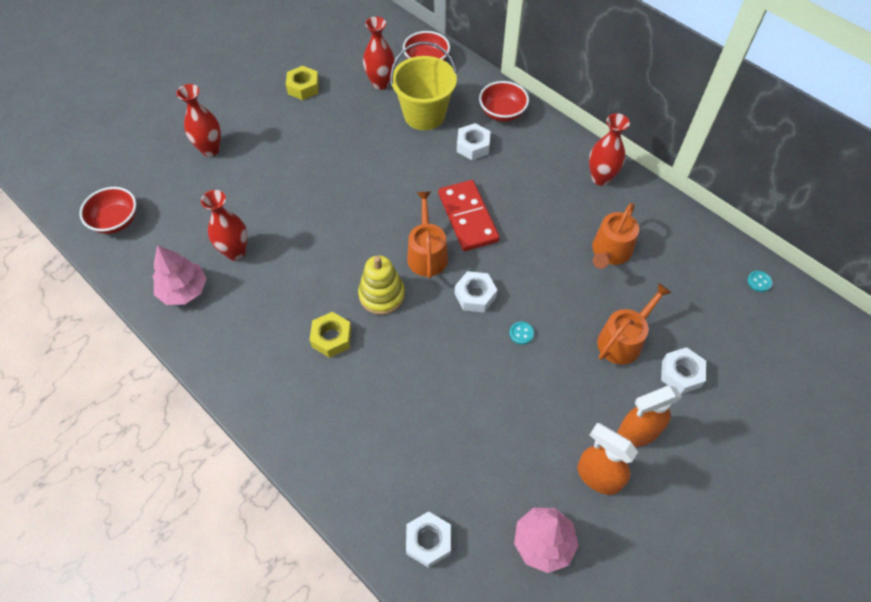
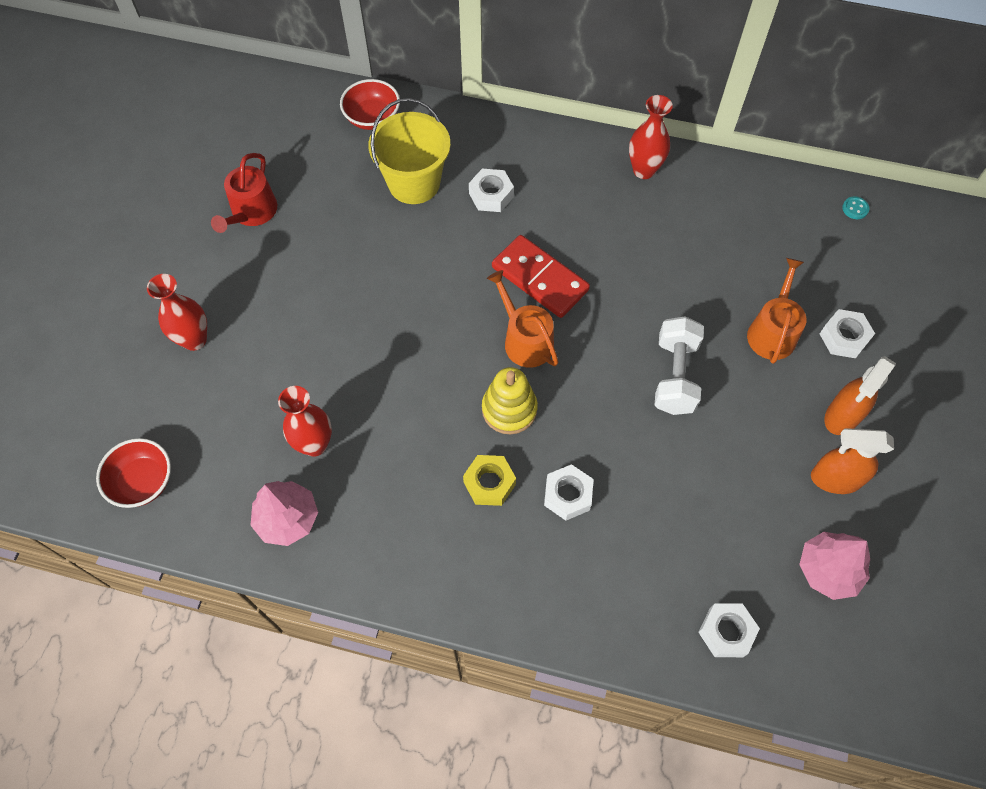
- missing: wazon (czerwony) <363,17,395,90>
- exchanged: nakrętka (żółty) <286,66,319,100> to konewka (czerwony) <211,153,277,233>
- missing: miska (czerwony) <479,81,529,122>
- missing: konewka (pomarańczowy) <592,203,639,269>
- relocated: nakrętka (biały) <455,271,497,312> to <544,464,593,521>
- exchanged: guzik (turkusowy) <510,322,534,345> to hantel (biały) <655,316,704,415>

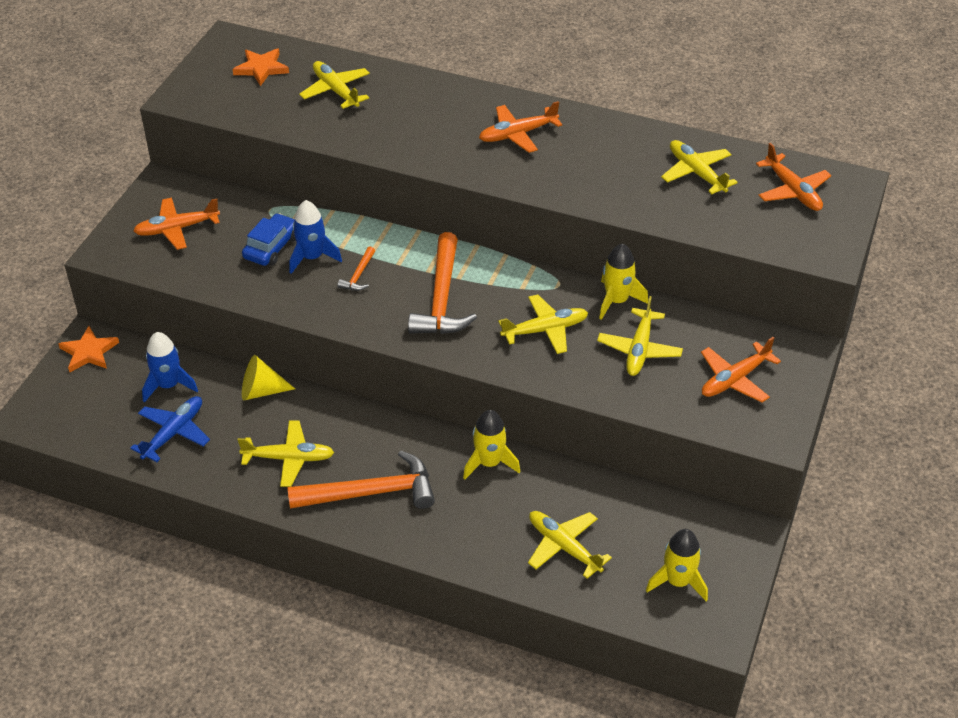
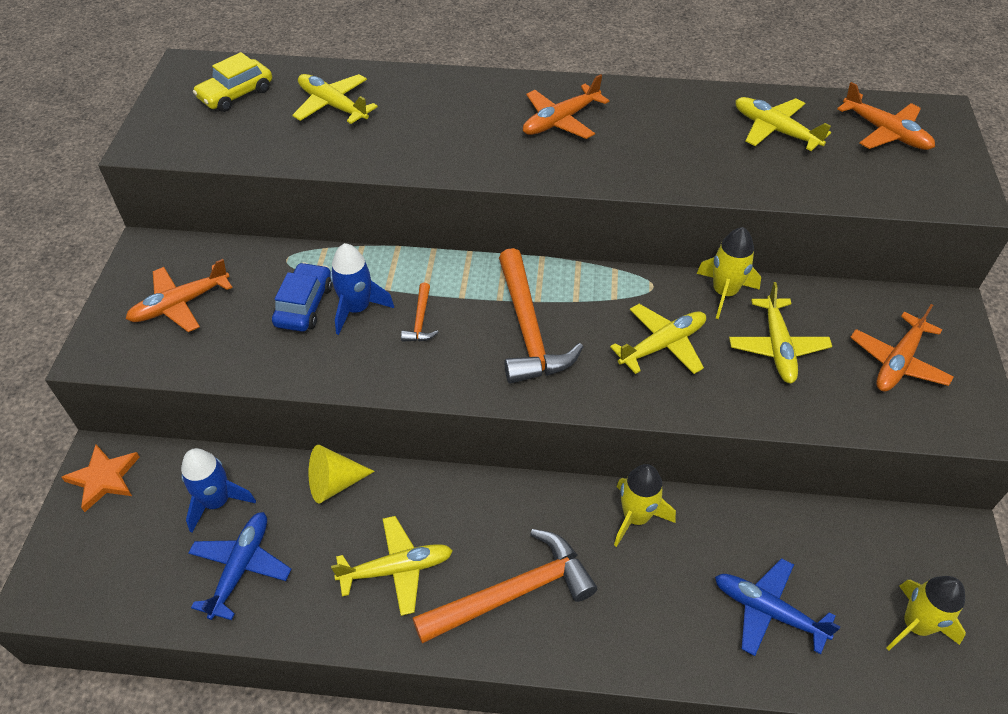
- exchanged: gwiazda (pomarańczowy) <233,48,289,86> to samochód (żółty) <193,52,272,112>
- colour: samolot (żółty) <528,511,612,579> to samolot (niebieski) <715,558,840,656>

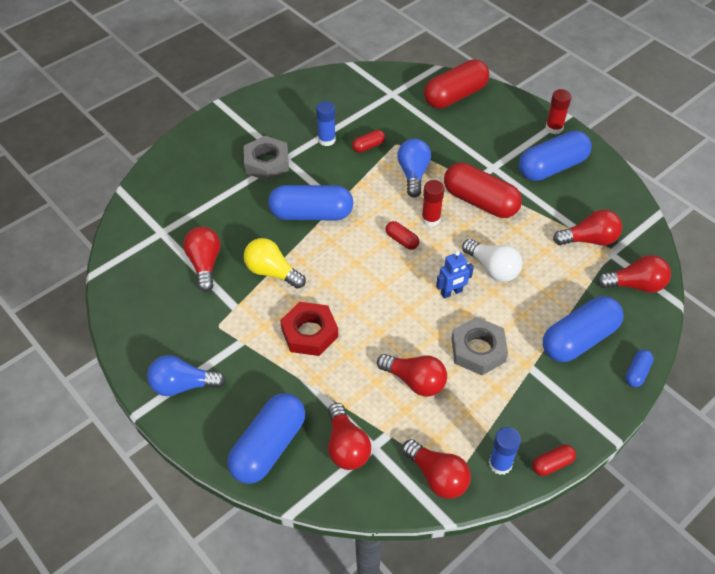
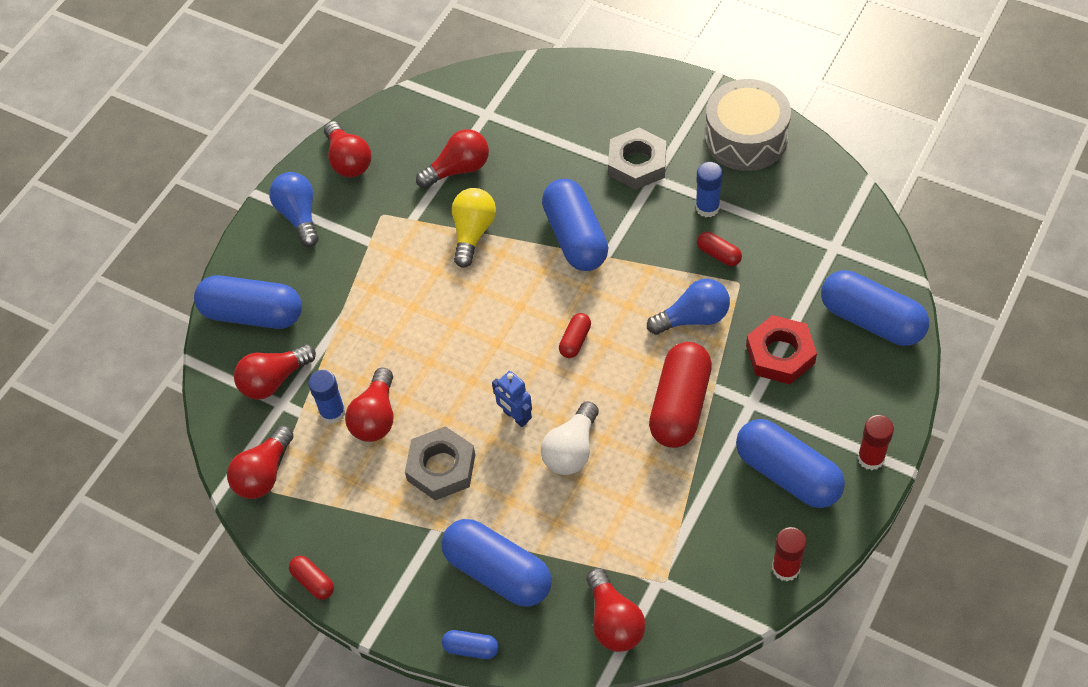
- colour: kapsułka (czerwony) <424,59,489,109> to kapsułka (niebieski) <821,270,929,346>
- relocated: klej w sztyfcie (czerwony) <421,180,445,226> to <772,527,807,581>
- relocated: żarówka (czerwony) <553,209,622,246> to <324,121,371,178>
- relocated: nakrętka (czerwony) <280,302,338,356> to <746,315,817,384>
- relocated: klej w sztyfcie (niebieski) <489,427,521,475> to <308,370,346,424>
- appeared: bęben (szary) <705,79,791,171>

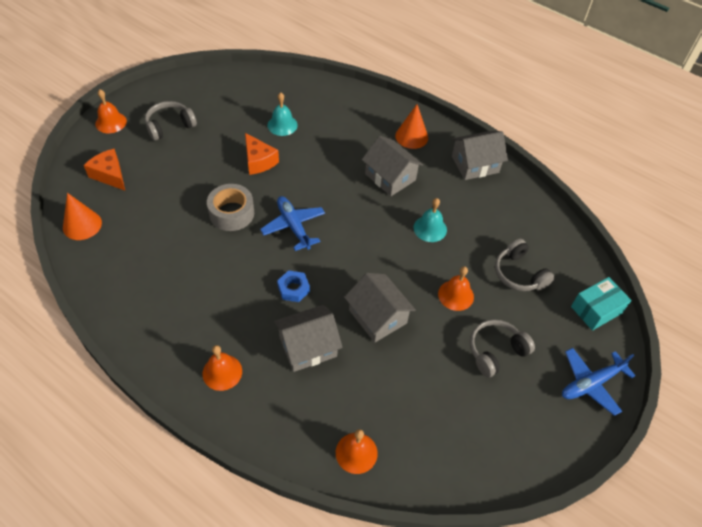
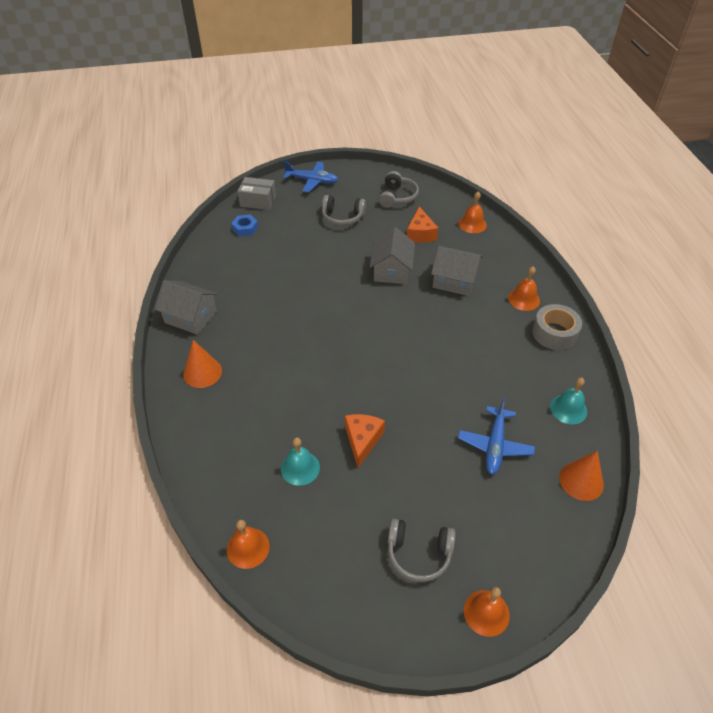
- missing: domek (szary) <362,136,423,196>
- relocated: ser (pomarańczowy) <84,149,125,191> to <407,207,438,243>
- relocated: taśma klejąca (szary) <207,184,254,231> to <532,304,582,350>
- relocated: samolot (niebieski) <260,196,325,251> to <458,398,535,475>
- relocated: dzwonek (turkusowy) <414,198,447,242> to <550,378,587,424>
- relocated: słuchawki (szary) <495,239,555,291> to <379,171,419,208>
- relocated: dzwonek (pomarańczowy) <438,266,474,311> to <227,520,270,569>
- relocated: nakrętka (niebieski) <277,270,310,302> to <231,215,258,237>
- colour: pudełko (turkusowy) <571,277,632,331> to pudełko (szary) <238,177,276,210>

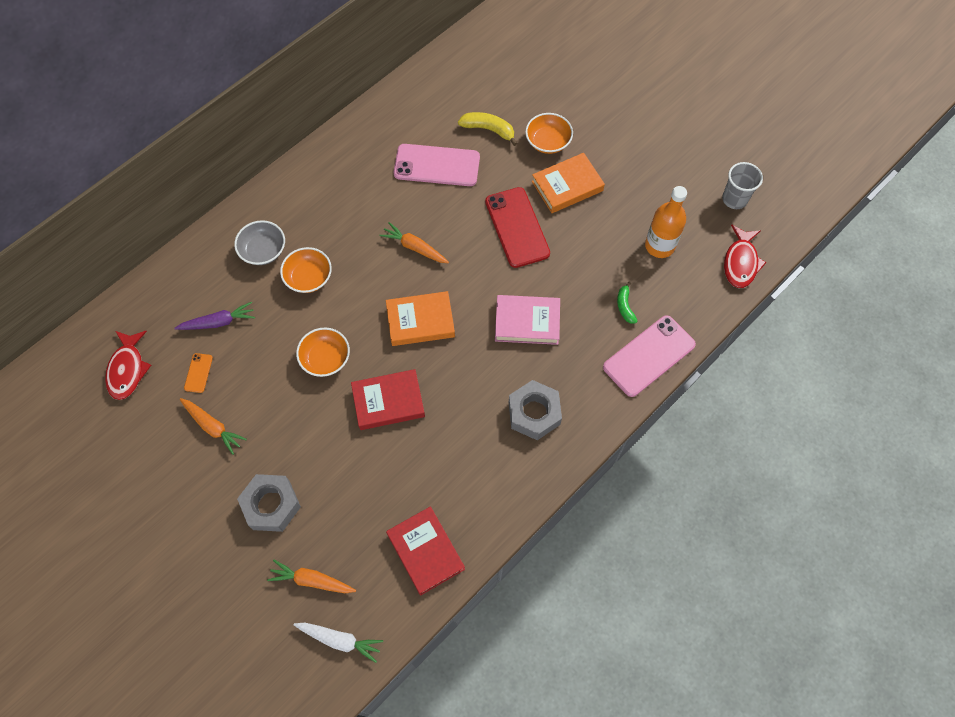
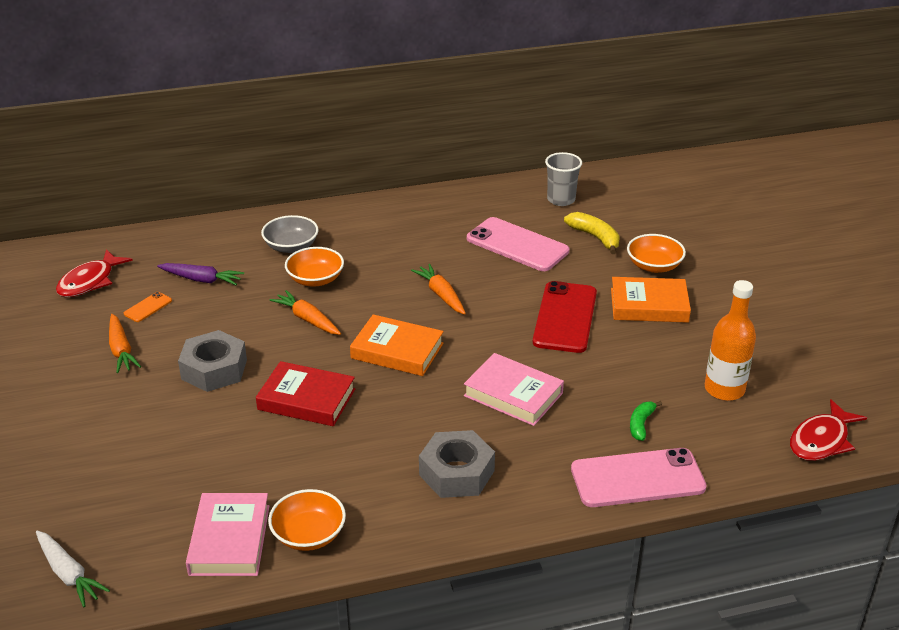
- relocated: szklanka (szary) <722,162,763,209> to <545,152,582,206>
- relocated: miska (pomarańczowy) <296,328,350,377> to <268,489,346,551>
- relocated: nakrętka (szary) <237,474,301,532> to <178,330,247,392>
- colour: książka (czerwony) <386,506,465,595> to książka (różowy) <186,493,269,576>
- relocated: marchewka (pomarańczowy) <267,560,356,593> to <270,290,341,335>

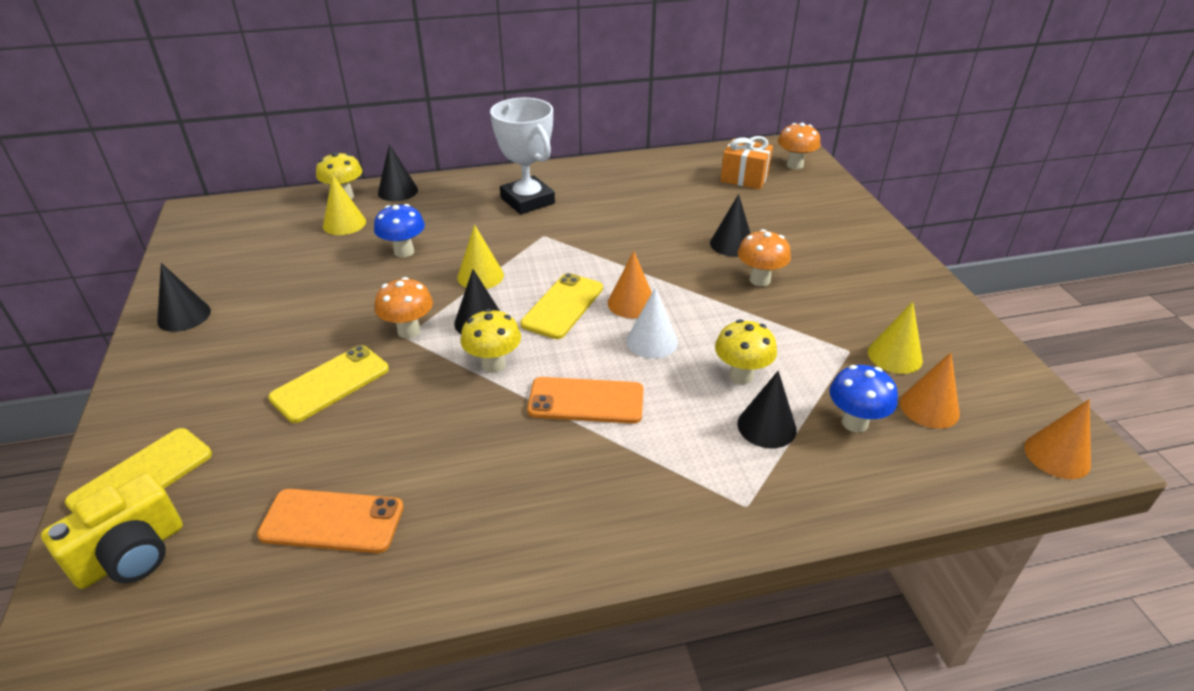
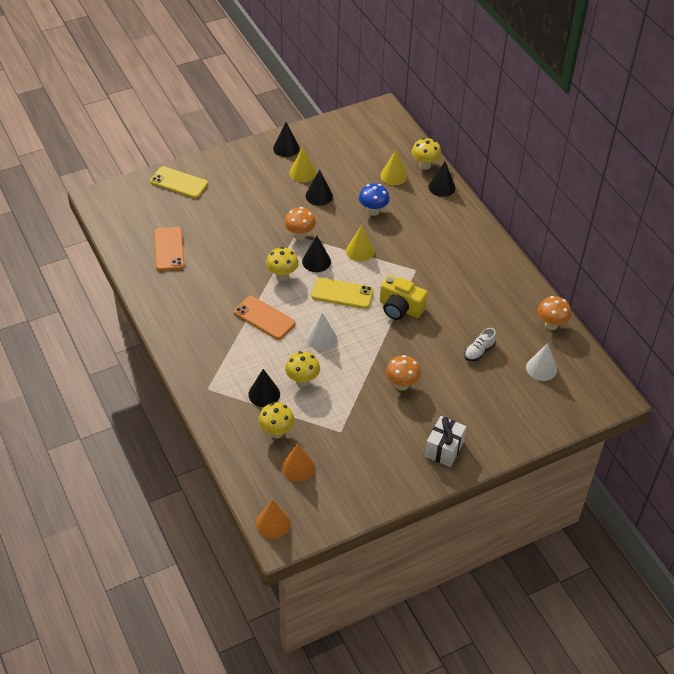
- missing: puchar (biały) <490,98,555,215>
- relocated: grzyb (pomarańczowy) <778,123,821,169> to <538,296,571,330>
- exchanged: prezent (pomarańczowy) <720,136,773,189> to stożek (biały) <526,343,557,381>
- relocated: stożek (czarny) <710,194,751,257> to <306,170,333,206>
- missing: stożek (pomarańczowy) <608,251,652,318>
- relocated: stożek (żółty) <868,302,923,374> to <289,147,316,182>
- missing: telefon (żółty) <268,345,389,423>
- colour: grzyb (niebieski) <830,365,898,433> to grzyb (żółty) <258,402,295,438>
- spun: telefon (pomarańczowy) <527,377,644,424> = <234,296,296,340> 45 degrees counterclockwise
- relocated: aparat fotograficzny (żółty) <41,473,183,589> to <380,275,428,320>
- appeared: but (biały) <464,328,496,361>
- appeared: prezent (biały) <425,416,467,467>

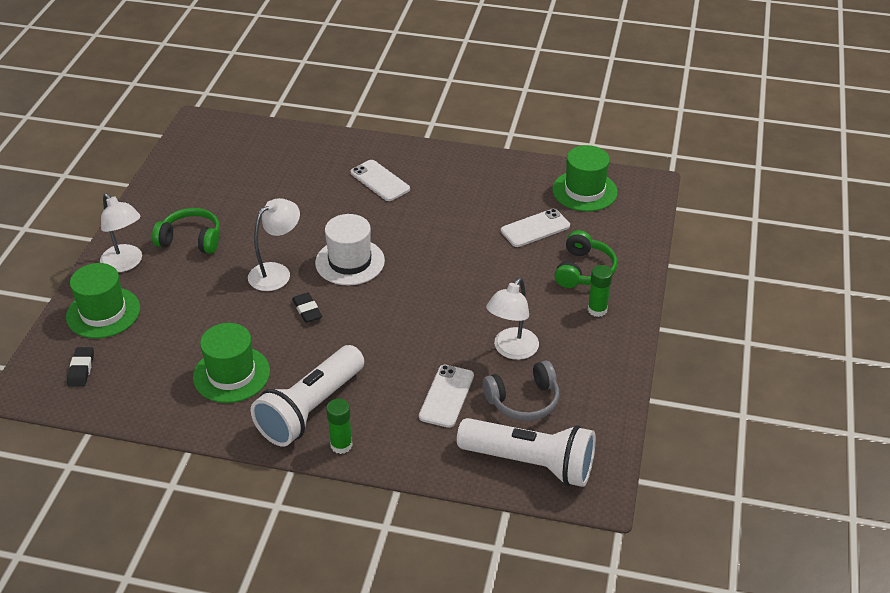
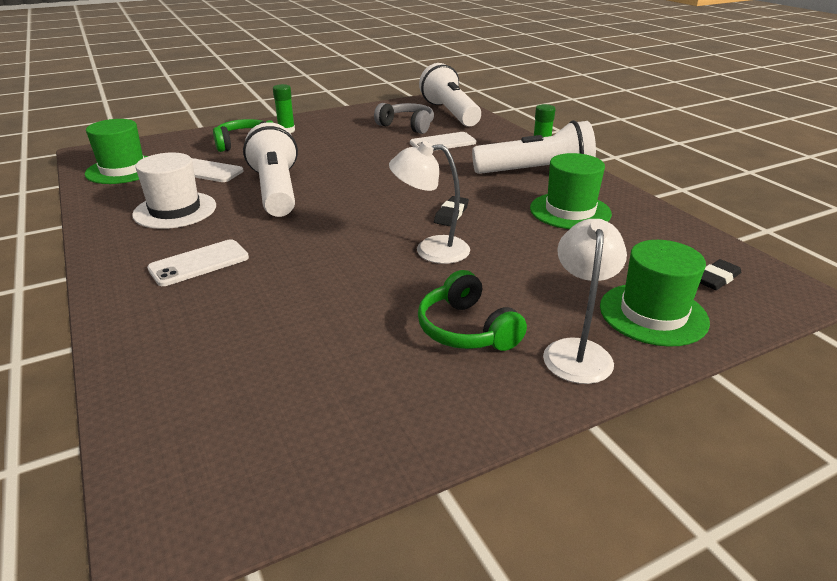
- spun: telefon (biały) <351,160,410,201> = <147,239,249,286> 45 degrees clockwise
- relocated: kapelusz (biały) <315,214,385,285> to <132,152,216,229>
- missing: lampka (biały) <486,278,539,360>
- appeared: latarka (biały) <243,122,298,217>

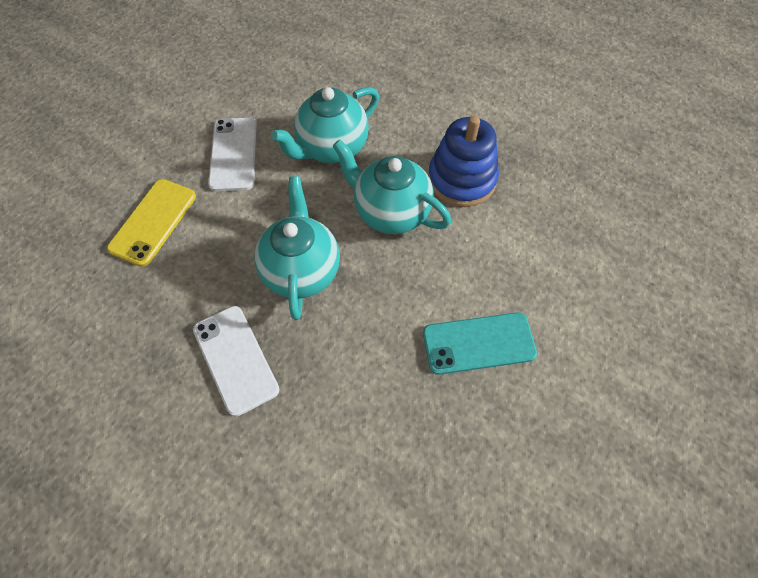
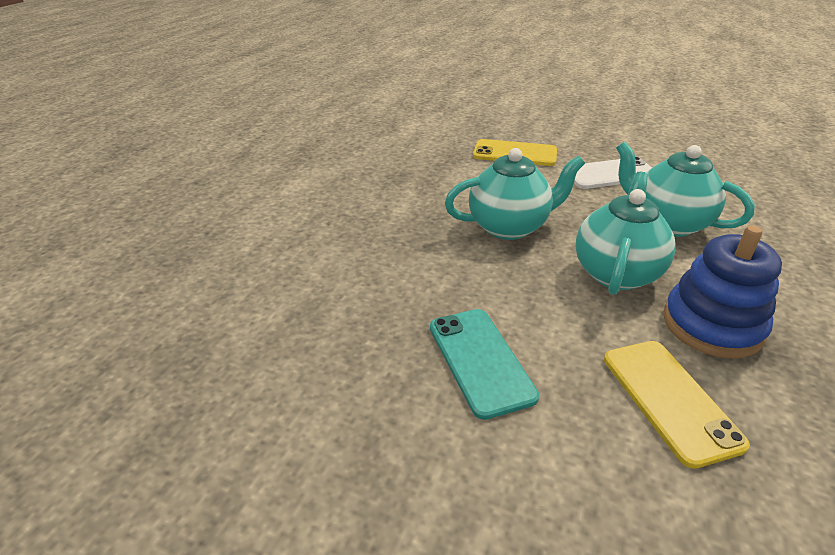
- missing: telefon (biały) <193,306,280,416>
- appeared: telefon (żółty) <604,341,750,469>

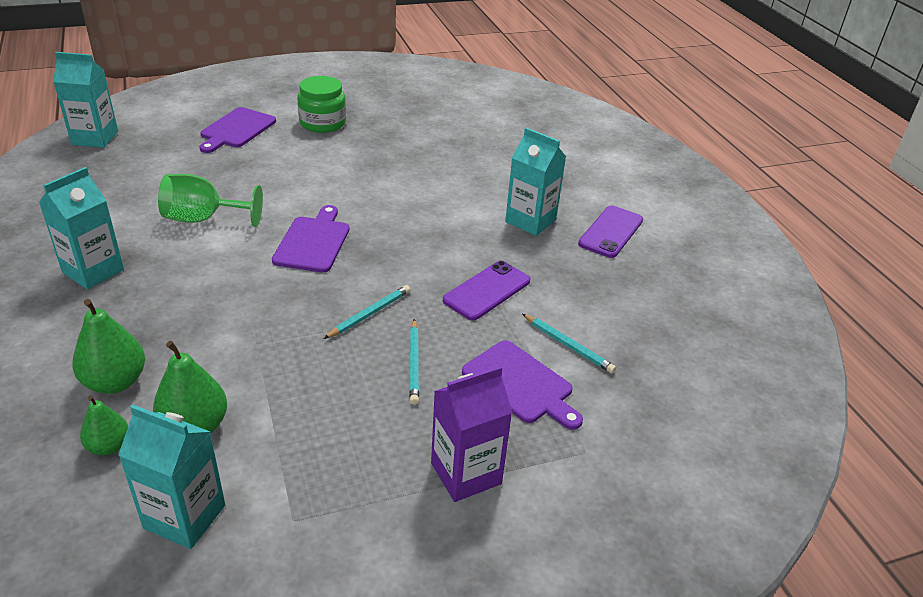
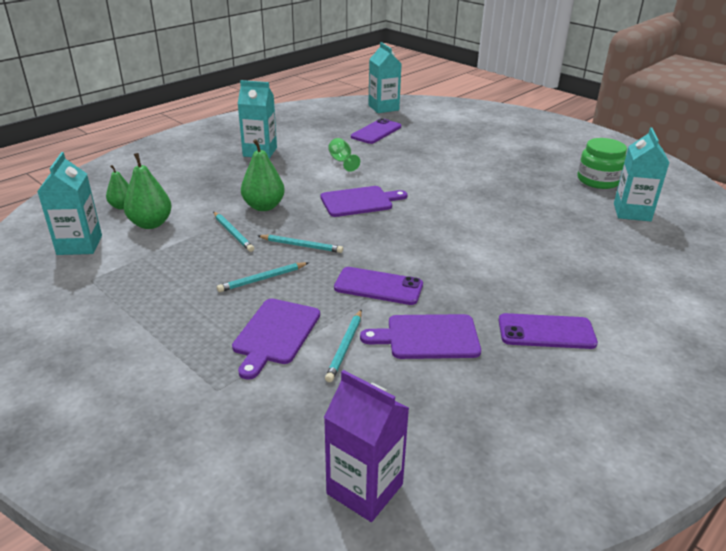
- relocated: słoik (zielony) <297,76,346,133> to <577,138,627,189>
- relocated: deska do krojenia (fioletowy) <199,107,276,153> to <360,314,481,359>
- relocated: karton mleka (turkusowy) <505,128,566,236> to <614,127,669,221>
- size: kielich (zielony) <158,174,263,227> = <328,138,360,172> x0.59
- relocated: gruszka (zielony) <72,299,145,394> to <241,139,285,211>
- relocated: karton mleka (fioletowy) <431,366,512,502> to <324,370,409,522>
- appeared: telefon (fioletowy) <351,118,401,144>
- appeared: ołówek (turkusowy) <213,212,254,252>

